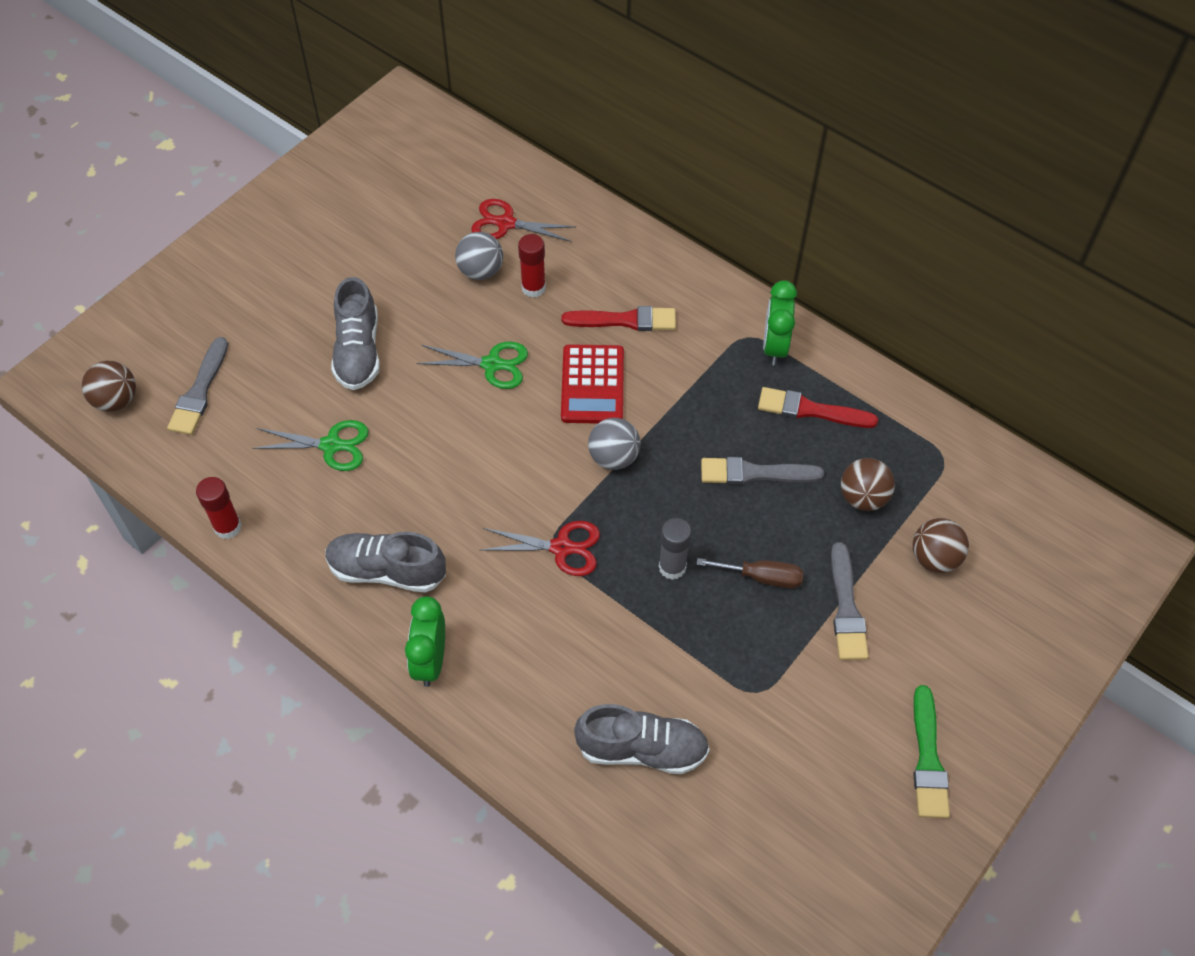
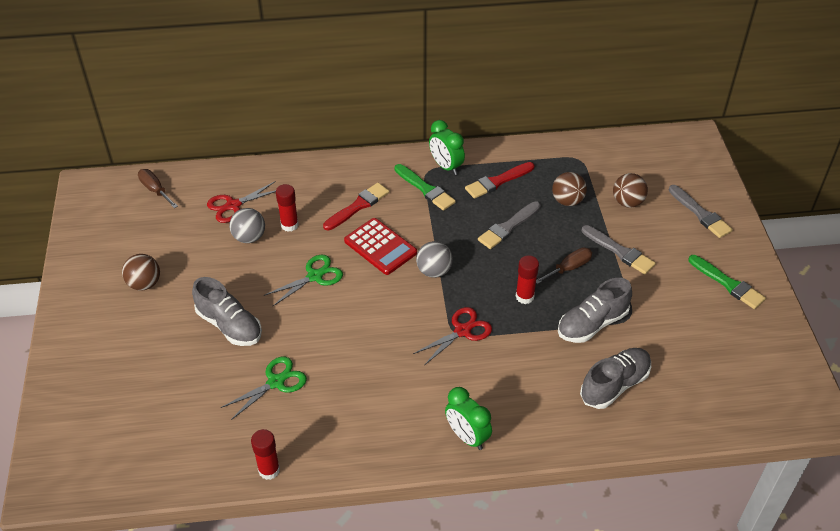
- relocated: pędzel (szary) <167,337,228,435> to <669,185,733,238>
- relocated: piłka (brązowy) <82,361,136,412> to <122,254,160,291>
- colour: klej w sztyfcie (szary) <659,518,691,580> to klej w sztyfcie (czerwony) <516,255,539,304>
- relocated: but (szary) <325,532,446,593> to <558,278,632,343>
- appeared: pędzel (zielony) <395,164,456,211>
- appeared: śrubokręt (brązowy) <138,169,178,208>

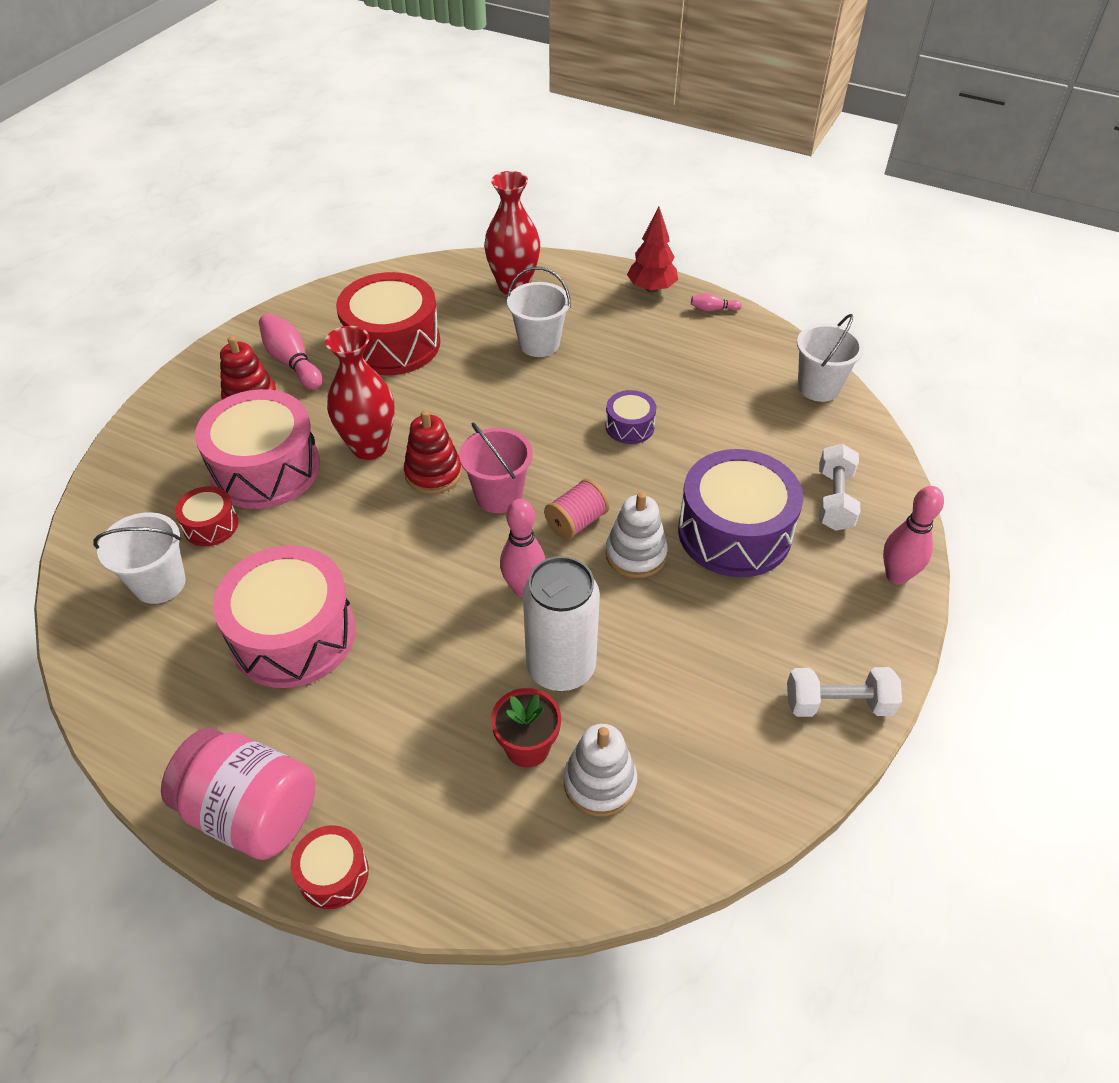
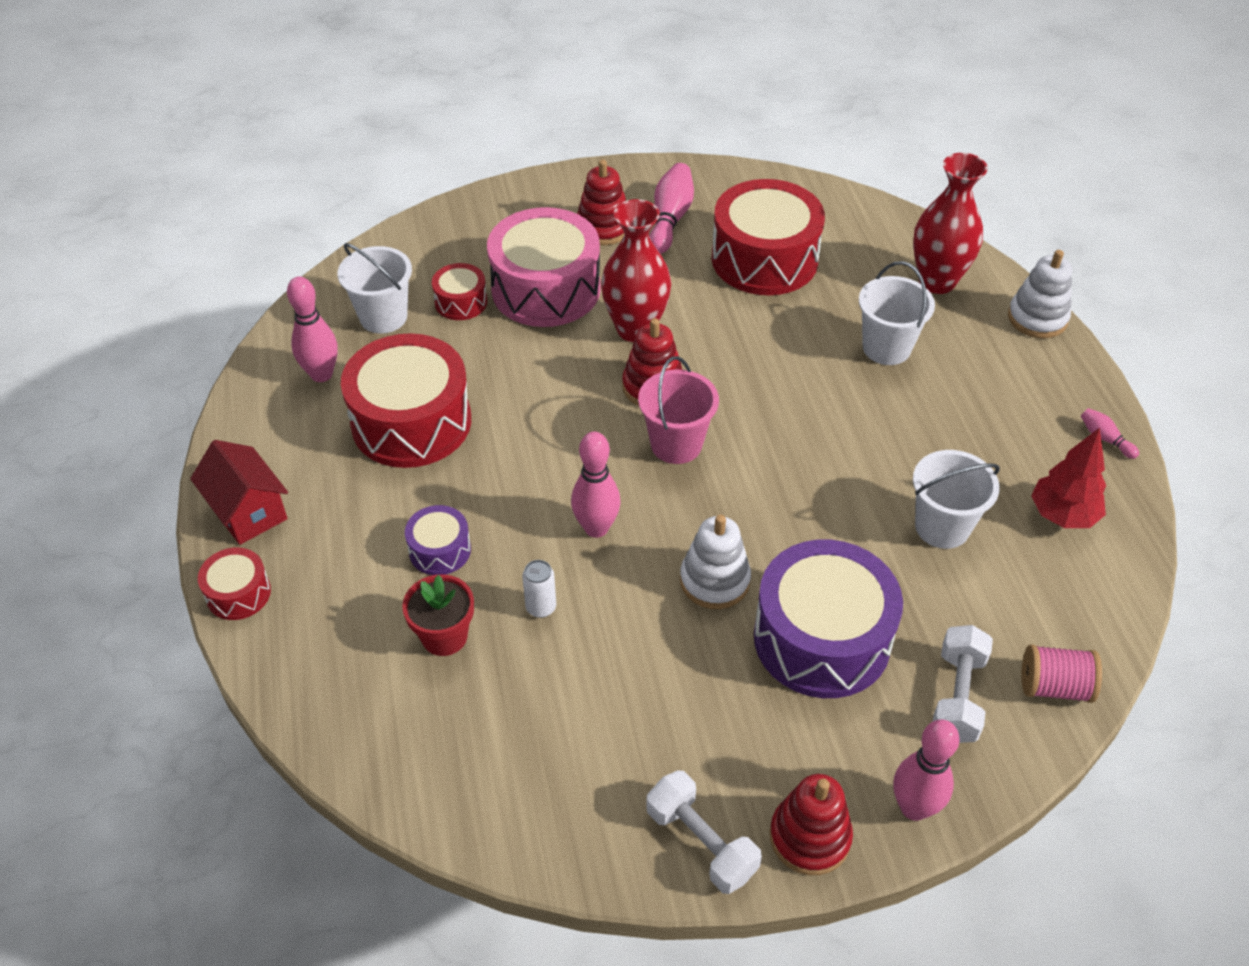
- relocated: drzewko (czerwony) <627,206,678,293> to <1031,428,1106,528>
- relocated: wiadro (biały) <797,314,864,402> to <913,450,1000,549>
- relocated: bęben (fioletowy) <605,390,656,444> to <405,505,471,575>
- spun: hantel (biały) <819,444,860,531> = <933,625,993,743> 45 degrees counterclockwise
- relocated: szpulka (różowy) <544,479,609,540> to <1021,644,1102,703>
- colour: bęben (różowy) <213,546,356,688> to bęben (czerwony) <341,333,471,468>
- size: puszka (biały) <523,556,600,691> = <522,560,556,618> x0.42
- relocated: zabawka nakładanka (biały) <564,724,637,816> to <1008,250,1072,338>
- exchanged: słoik (różowy) <161,728,315,860> to domek (czerwony) <190,440,288,545>
- appeared: kręgiel (różowy) <287,277,338,382>
- appeared: zabawka nakładanka (czerwony) <770,774,853,875>

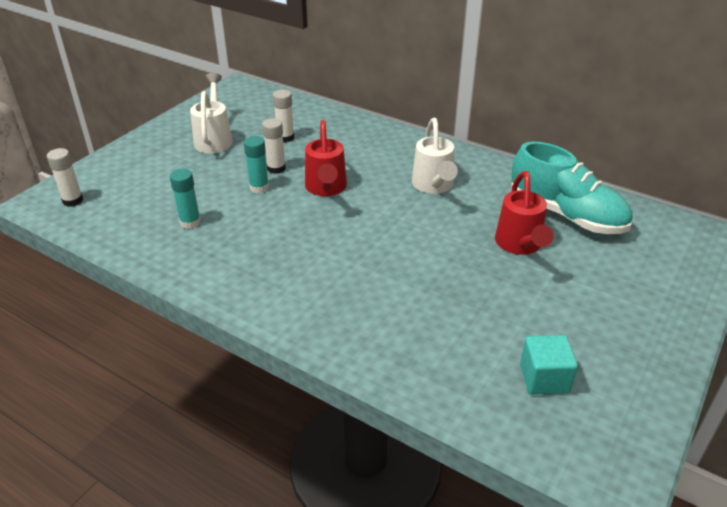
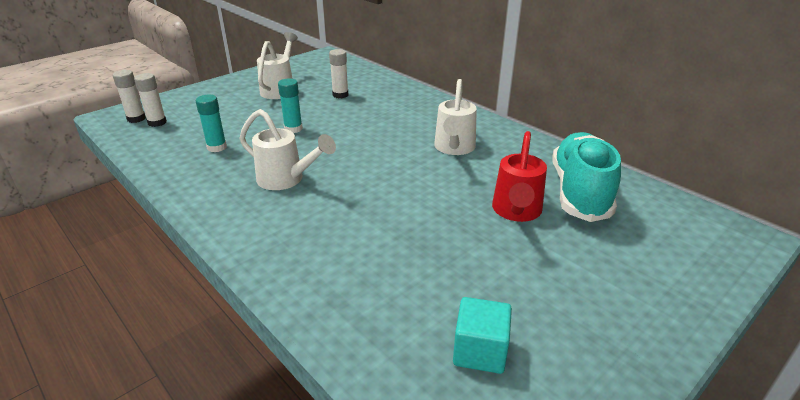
- relocated: klej w sztyfcie (biały) <262,118,286,174> to <134,73,167,127>
- missing: konewka (czerwony) <305,120,347,196>
- spun: but (turkusowy) <511,141,633,234> = <552,132,621,222> 135 degrees counterclockwise
- appeared: konewka (biały) <239,109,336,190>

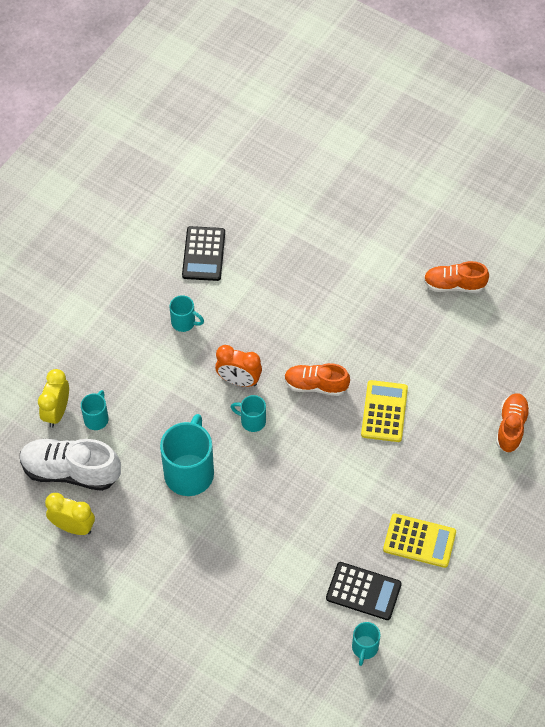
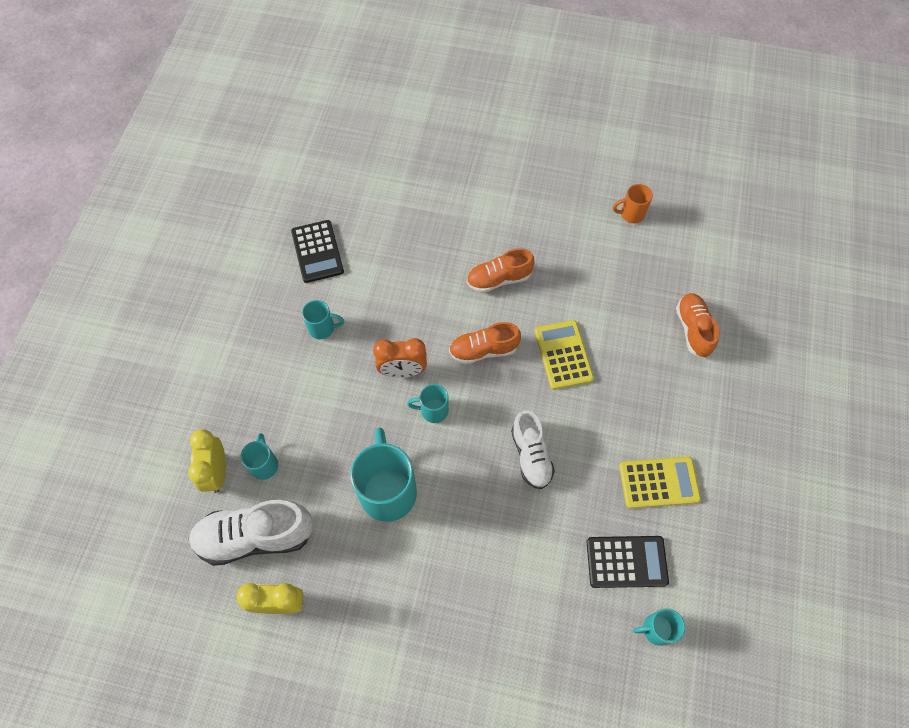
- relocated: but (pomarańczowy) <424,261,489,293> to <467,248,535,293>
- spun: kubek (turkusowy) <352,622,381,666> = <633,608,685,646> 90 degrees clockwise
- appeared: kubek (pomarańczowy) <613,184,653,223>
- appeared: but (biały) <511,410,555,489>

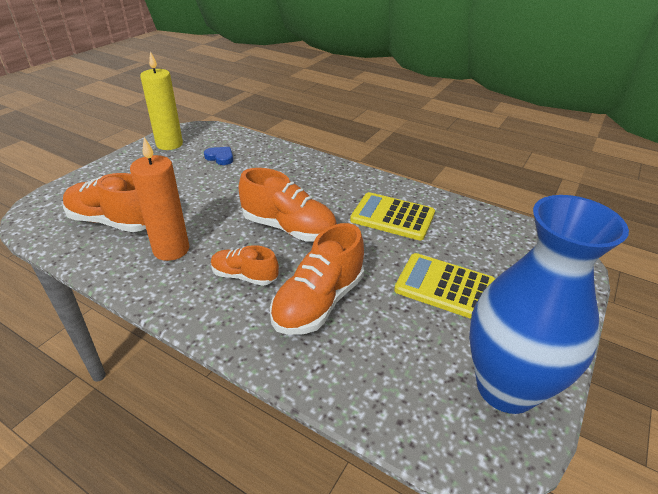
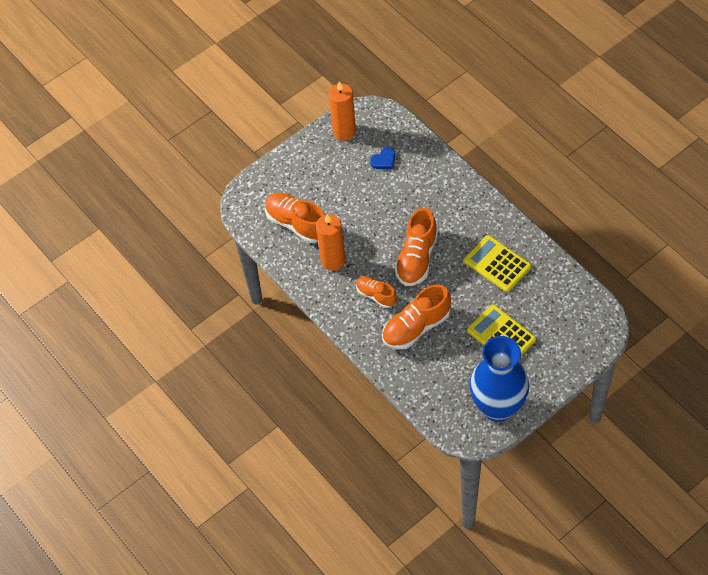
- colour: świeca (żółty) <140,51,183,150> to świeca (pomarańczowy) <329,81,356,141>
- spun: serce (niebieski) <204,147,233,165> = <370,147,395,169> 90 degrees clockwise
- spun: but (pomarańczowy) <239,168,337,242> = <395,208,438,286> 60 degrees clockwise

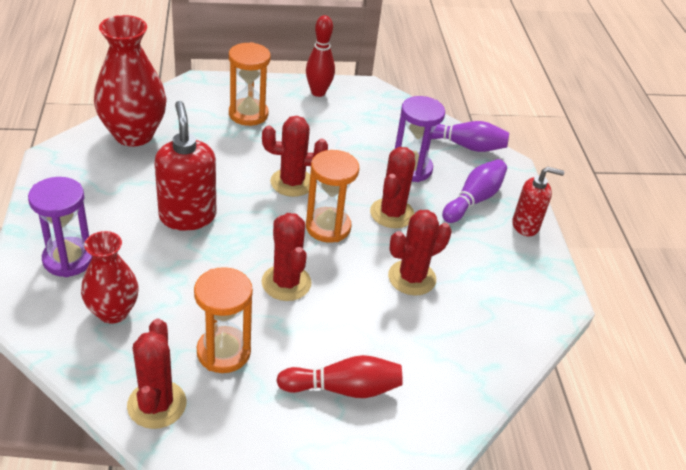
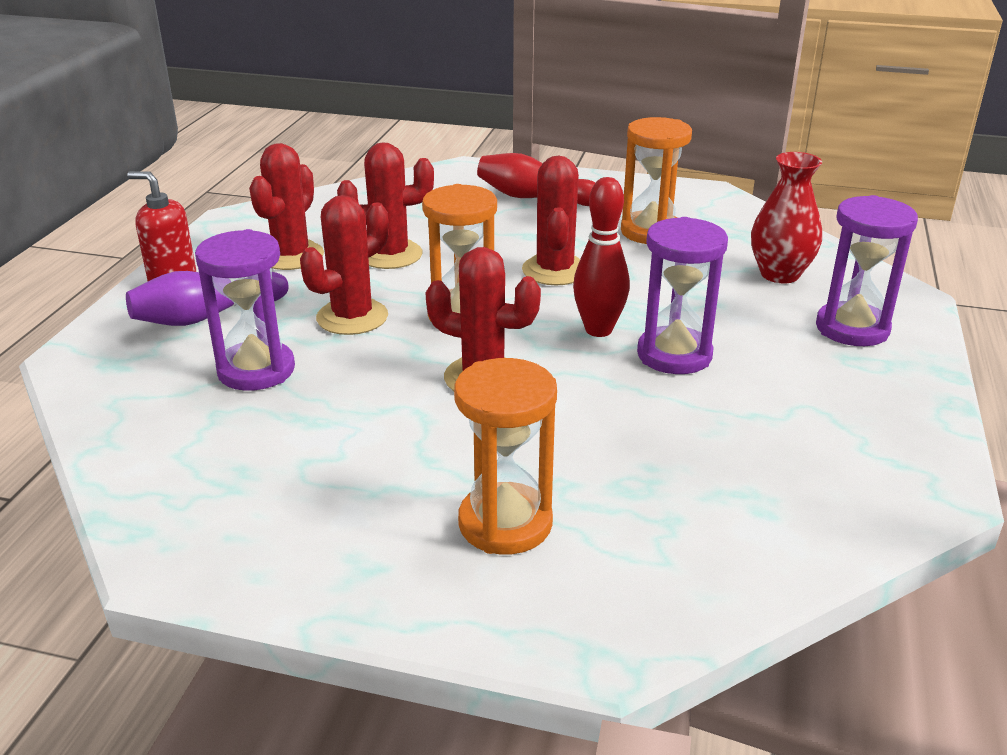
- missing: wazon (czerwony) <94,15,167,147>
- relocated: kręgiel (czerwony) <306,15,335,97> to <573,177,630,337>
- exchanged: dozownik mydła (czerwony) <155,101,216,231> to klepsydra (fioletowy) <637,217,728,374>
- missing: kręgiel (fioletowy) <431,121,509,152>
- relocated: kaktus (czerwony) <127,319,186,429> to <249,143,324,270>

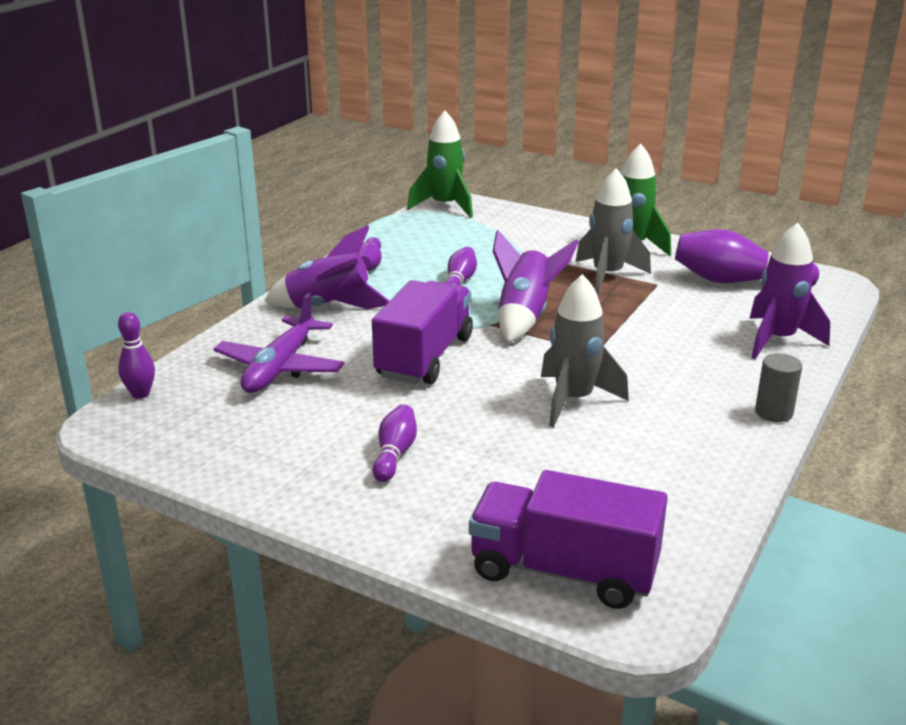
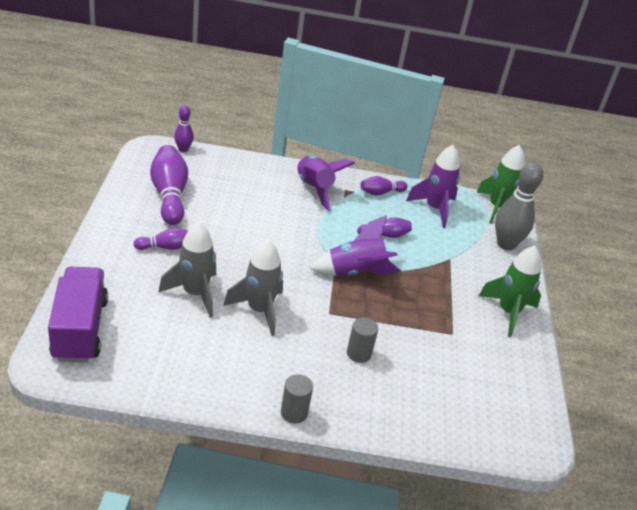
- relocated: rakieta (szary) <575,168,651,294> to <159,222,216,318>
- relocated: rakieta (fioletowy) <749,223,830,359> to <406,145,460,228>
- relocated: kręgiel (fioletowy) <675,229,819,286> to <150,145,188,225>
- missing: ciężarówka (fioletowy) <372,280,473,384>
- missing: samolot (fioletowy) <213,293,344,393>
- appeared: kręgiel (szary) <495,162,543,250>
- appeared: walec (szary) <347,317,378,363>

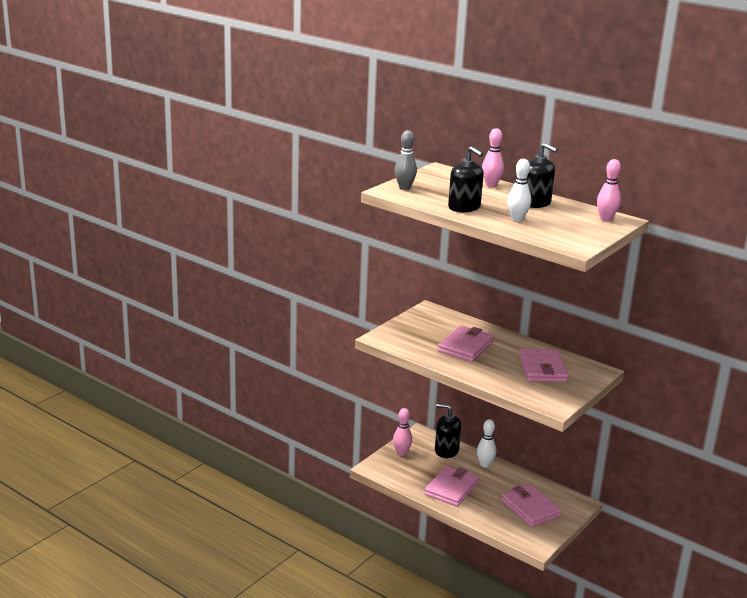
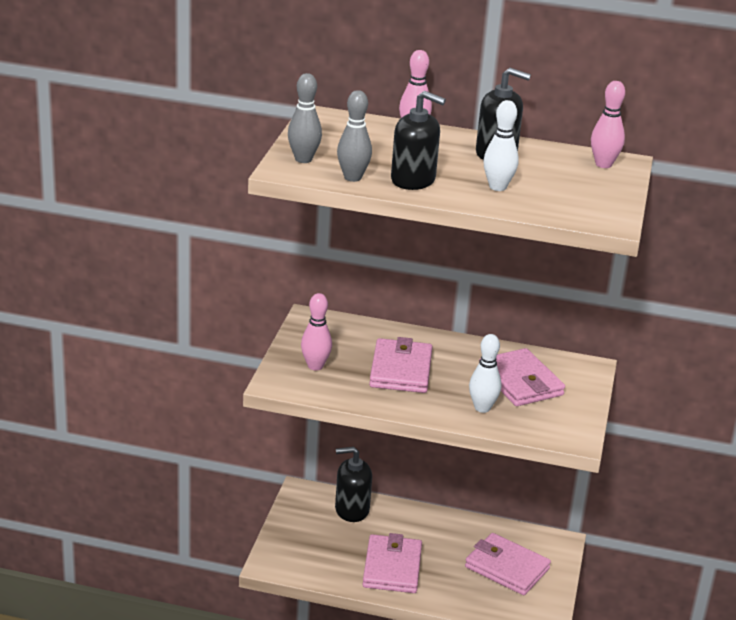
- relocated: kręgiel (różowy) <393,408,412,456> to <301,293,332,371>
- relocated: kręgiel (biały) <477,419,496,467> to <469,334,501,413>
- appeared: kręgiel (szary) <337,90,372,182>

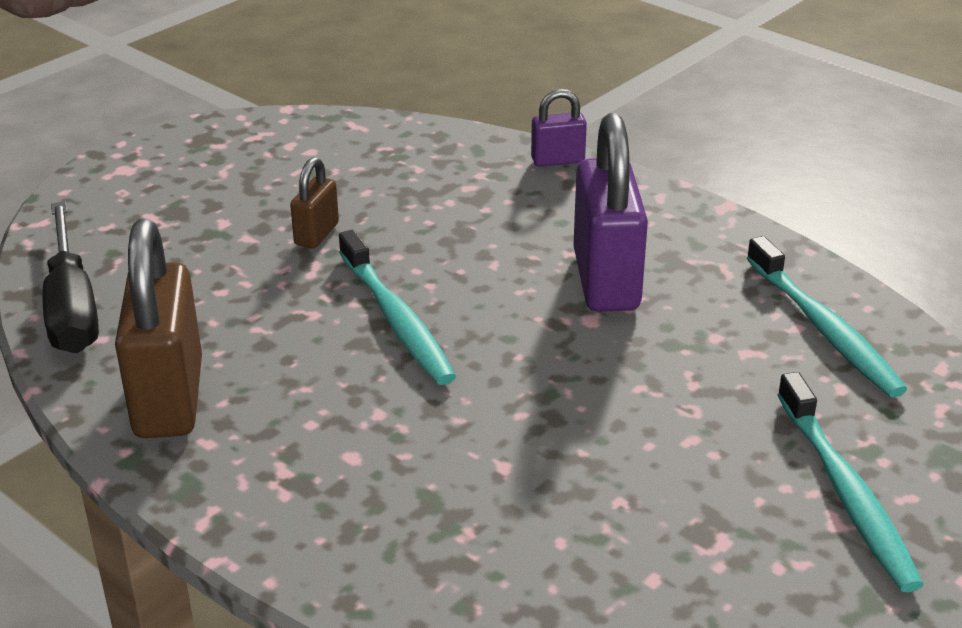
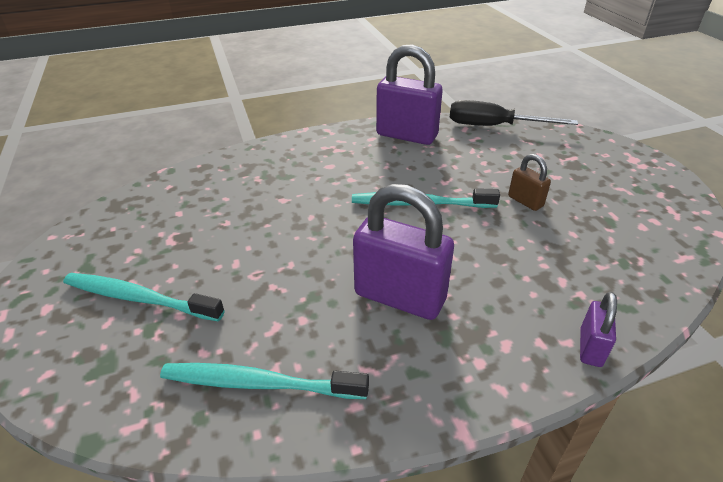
- colour: kłódka (brązowy) <115,219,202,438> to kłódka (fioletowy) <376,44,443,145>

